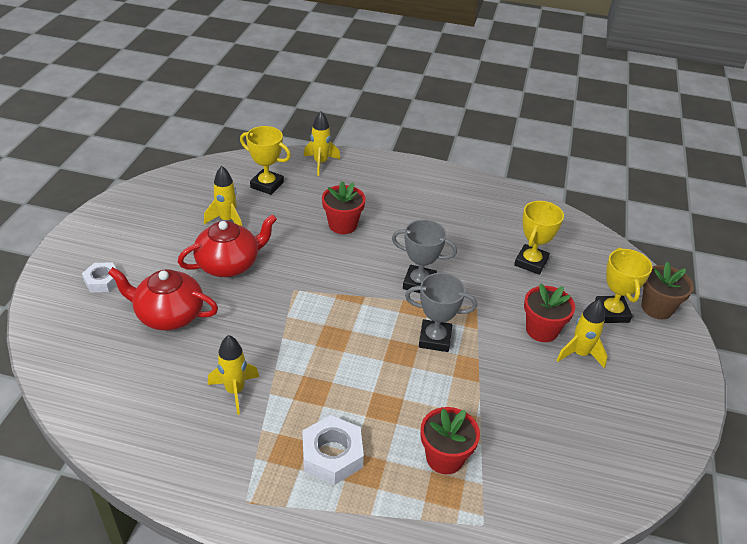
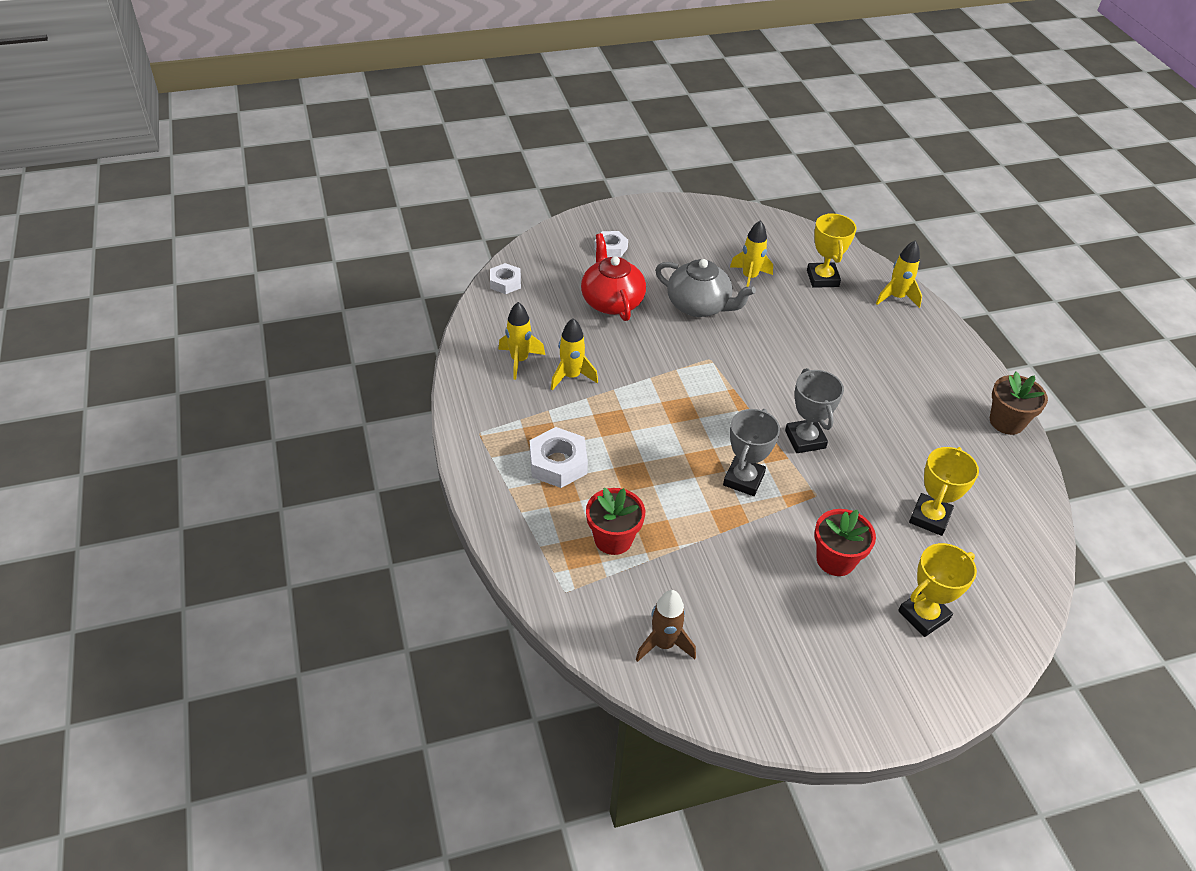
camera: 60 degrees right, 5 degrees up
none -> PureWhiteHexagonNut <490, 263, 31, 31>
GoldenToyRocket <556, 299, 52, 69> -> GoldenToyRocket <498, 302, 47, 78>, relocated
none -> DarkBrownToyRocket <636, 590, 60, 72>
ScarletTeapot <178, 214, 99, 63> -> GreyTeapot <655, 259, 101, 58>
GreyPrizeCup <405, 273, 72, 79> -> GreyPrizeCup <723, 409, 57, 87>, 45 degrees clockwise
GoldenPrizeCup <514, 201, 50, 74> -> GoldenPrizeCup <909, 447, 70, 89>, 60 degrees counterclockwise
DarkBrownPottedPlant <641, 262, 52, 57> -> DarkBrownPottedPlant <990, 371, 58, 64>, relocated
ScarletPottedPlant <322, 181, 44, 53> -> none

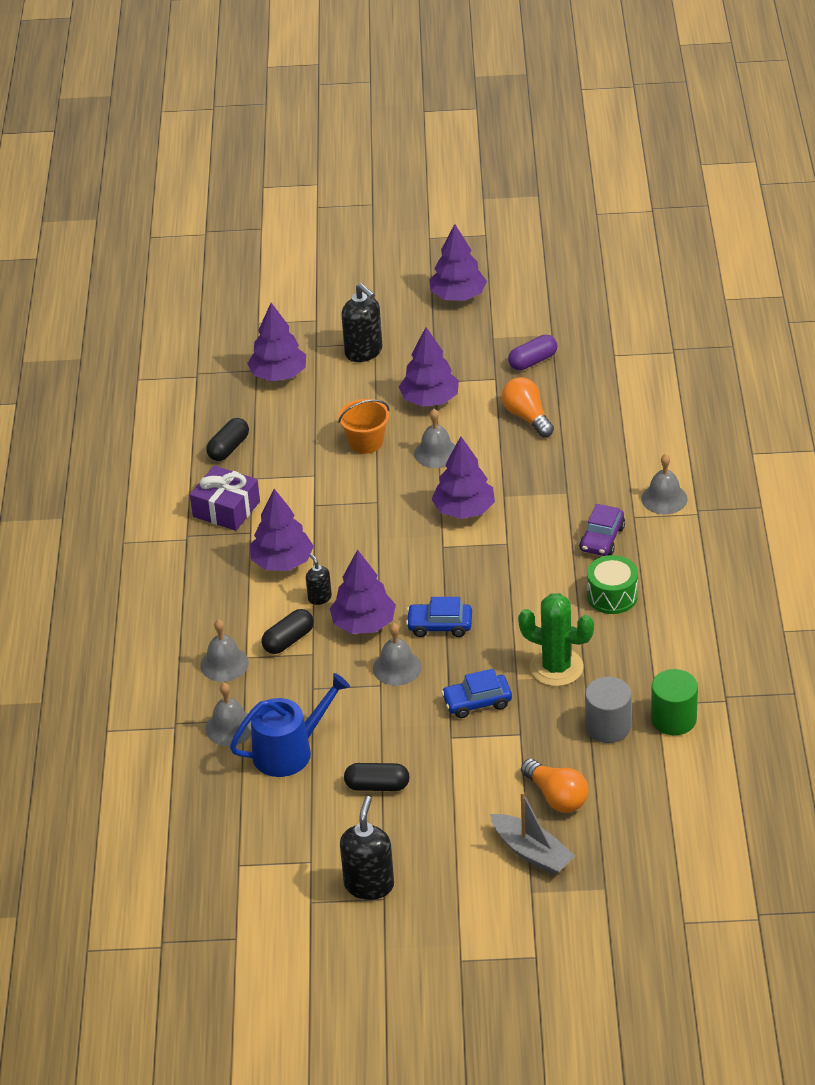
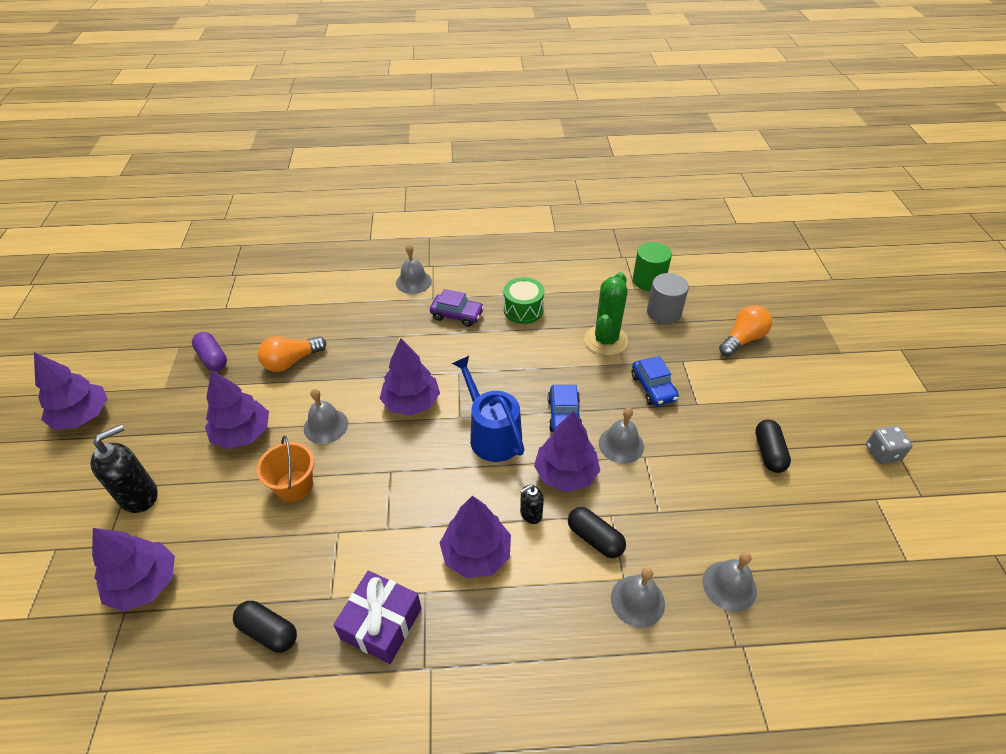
camera: 95 degrees left, 5 degrees up
RoyalBlueSprinklingCan <230, 673, 120, 104> -> RoyalBlueSprinklingCan <452, 356, 72, 106>, relocated
BlackSoapDispenser <340, 796, 54, 104> -> GreyGameDie <866, 426, 47, 38>
GreySailboat <490, 791, 85, 84> -> none

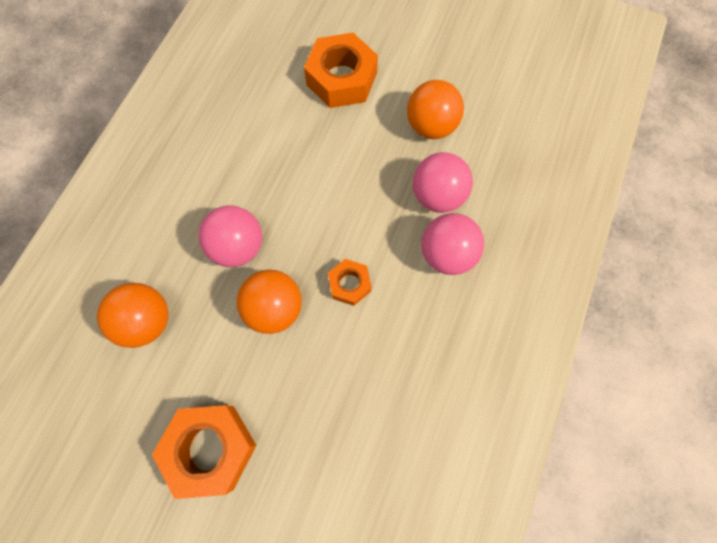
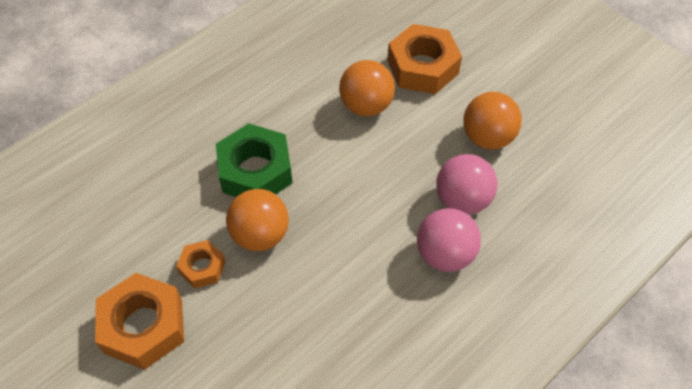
camera: 25 degrees right, 15 degrees down
OrangeColouredHexagonNut <328, 259, 43, 47> -> OrangeColouredHexagonNut <176, 240, 49, 49>, relocated
RosyBall <198, 206, 64, 61> -> LeafGreenHexagonNut <216, 123, 76, 74>
OrangeColouredBall <97, 283, 71, 65> -> OrangeColouredBall <339, 60, 56, 56>, relocated

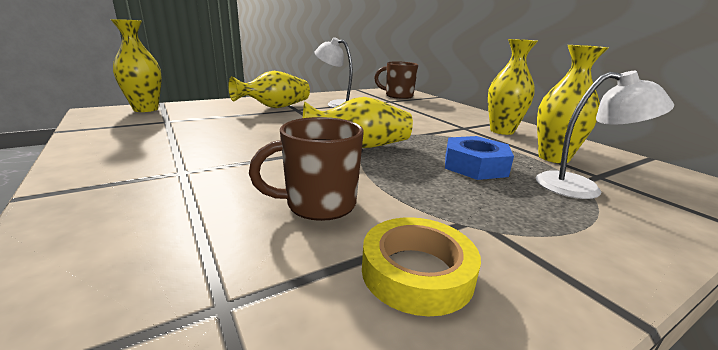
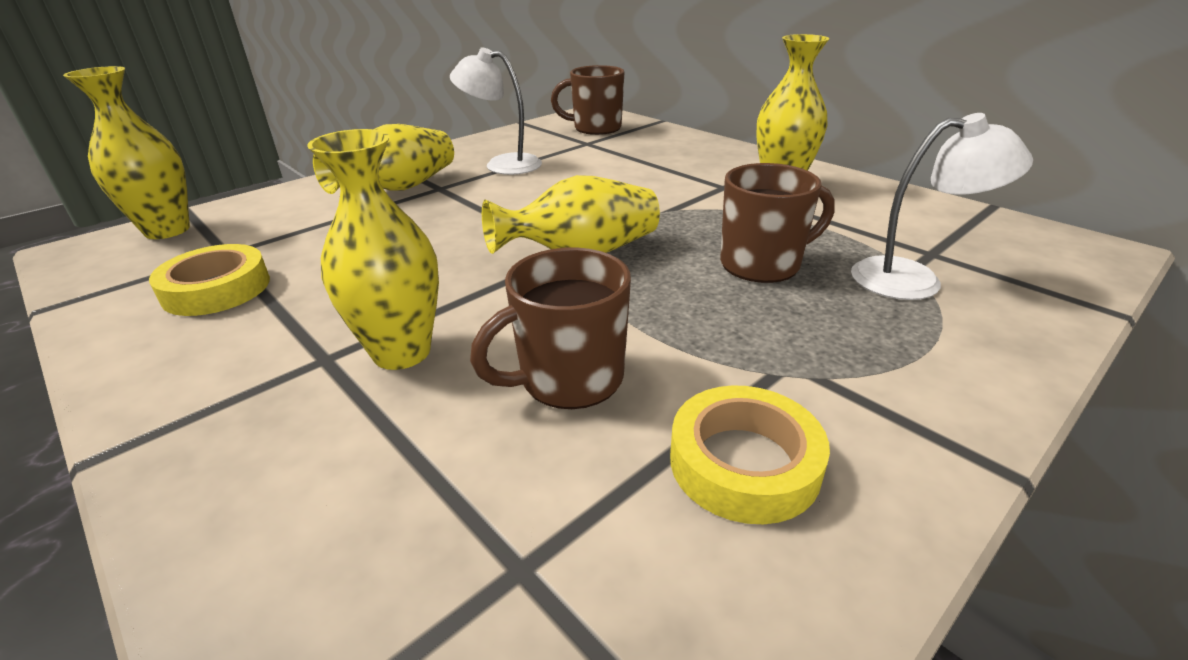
camera: 10 degrees left, 10 degrees up
none -> GoldenTape <149, 244, 121, 72>
GoldenFlowerVase <537, 45, 71, 118> -> GoldenFlowerVase <307, 129, 132, 241>, relocated
RoyalBlueHexagonNut <445, 136, 69, 44> -> DarkBrownTeaMug <720, 163, 114, 120>

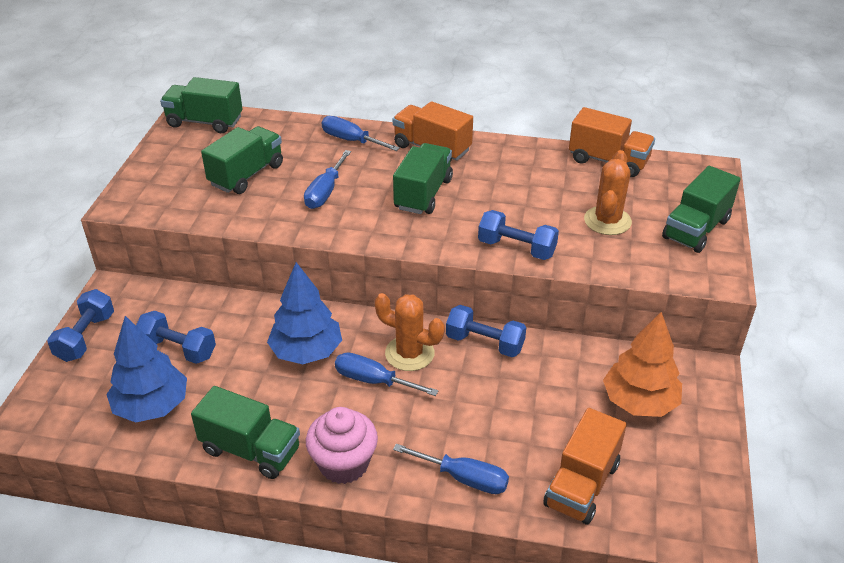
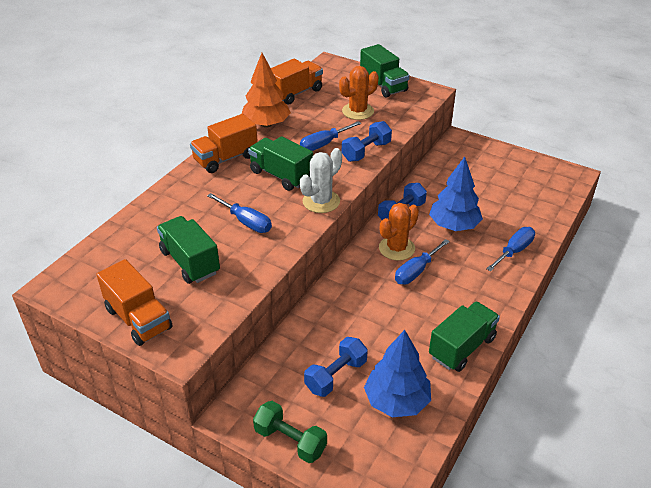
camera: 70 degrees left, 0 degrees up
OrangeColouredToyTruck <543, 408, 84, 117> -> OrangeColouredToyTruck <96, 259, 77, 87>, relocated
OrangeColouredTree <603, 312, 79, 105> -> OrangeColouredTree <242, 53, 49, 75>, relocated
RoyalBlueFreeWeight <47, 289, 67, 73> -> LeafGreenFreeWeight <253, 401, 74, 62>
RoyalBlueScrewdriver <321, 116, 79, 35> -> RoyalBlueScrewdriver <300, 121, 61, 30>, relocated
none -> PureWhiteCactus <300, 148, 42, 65>
OrangeColouredCactus <584, 150, 48, 85> -> OrangeColouredCactus <339, 66, 40, 54>, 75 degrees counterclockwise
RoyalBlueTree <267, 262, 75, 102> -> RoyalBlueTree <429, 156, 54, 75>, relocated
LeafGreenToyTruck <160, 77, 83, 56> -> none
RosyCupcake <306, 407, 72, 77> -> none

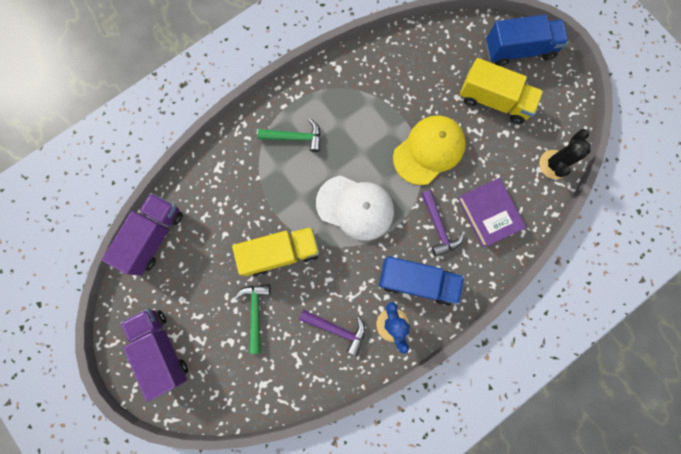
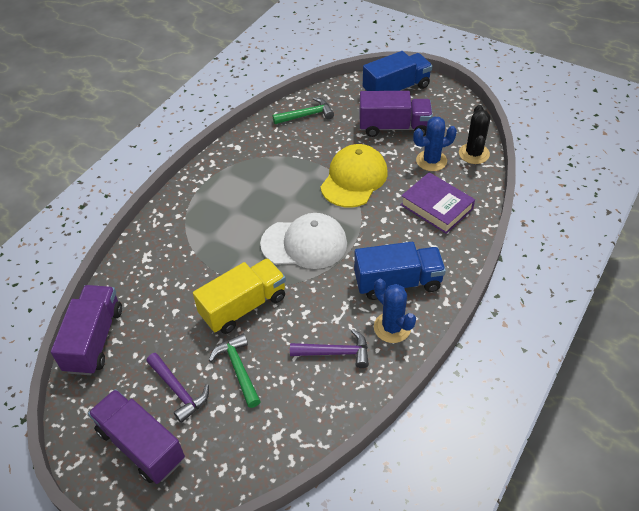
camera: 20 degrees left, 30 degrees down
RoyalPurpleClawHammer <421, 190, 43, 67> -> RoyalPurpleClawHammer <146, 353, 63, 70>, relocated
LeafGreenClawHammer <258, 118, 63, 34> -> LeafGreenClawHammer <272, 97, 62, 27>, relocated
GoldenToyTruck <460, 58, 83, 66> -> RoyalPurpleToyTruck <359, 91, 74, 46>
none -> RoyalBlueCactus <413, 117, 44, 54>

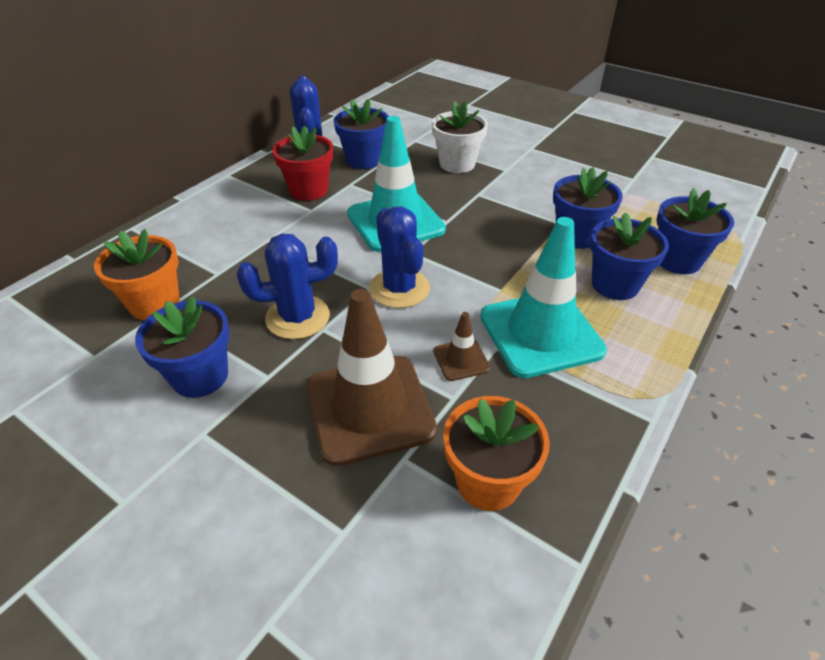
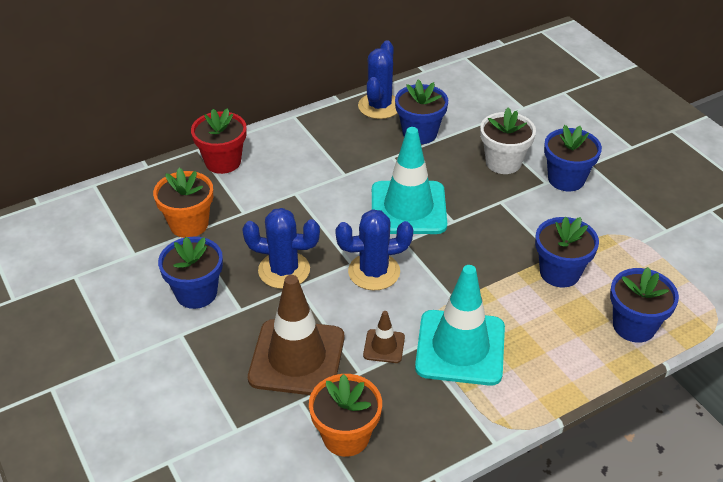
camera: 25 degrees right, 0 degrees up
ScarletPottedPlant <272, 126, 61, 75> -> ScarletPottedPlant <191, 108, 56, 66>, relocated
RoyalBlueCactus <369, 207, 61, 101> -> RoyalBlueCactus <335, 209, 78, 81>, 75 degrees clockwise
RoyalBluePottedPlant <590, 212, 79, 88> -> RoyalBluePottedPlant <544, 125, 58, 66>, relocated

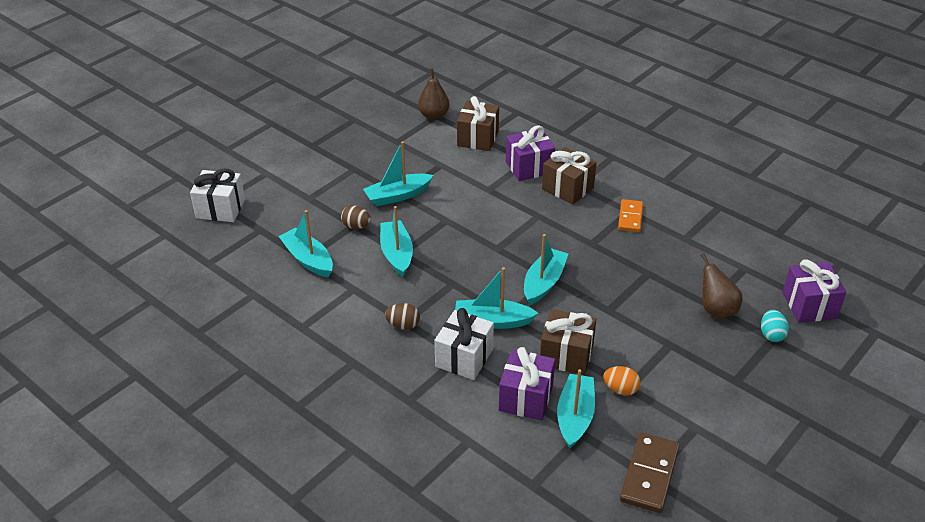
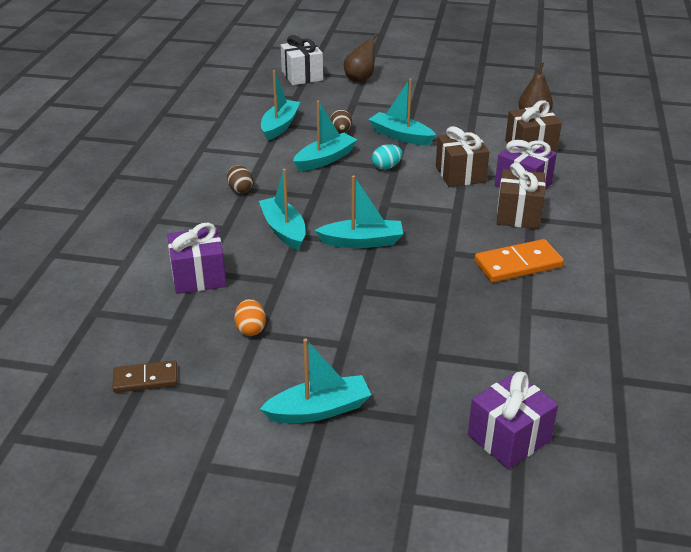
camera: 60 degrees right, 5 degrees down
DarkBrownDomino <620, 432, 60, 81> -> DarkBrownDomino <113, 360, 65, 33>, x0.66
TealSailboat <557, 369, 38, 79> -> TealSailboat <260, 338, 111, 85>, relocated
DarkBrownToyPear <700, 253, 42, 66> -> DarkBrownToyPear <344, 33, 34, 49>, relocated
TealEggShape <761, 310, 28, 32> -> TealEggShape <372, 144, 30, 26>, relocated
DarkBrownPresent <540, 309, 56, 66> -> DarkBrownPresent <436, 126, 53, 61>, relocated
OrangeColouredDomino <618, 199, 25, 33> -> OrangeColouredDomino <474, 239, 90, 43>, x1.51
PureWhitePresent <434, 308, 60, 72> -> none

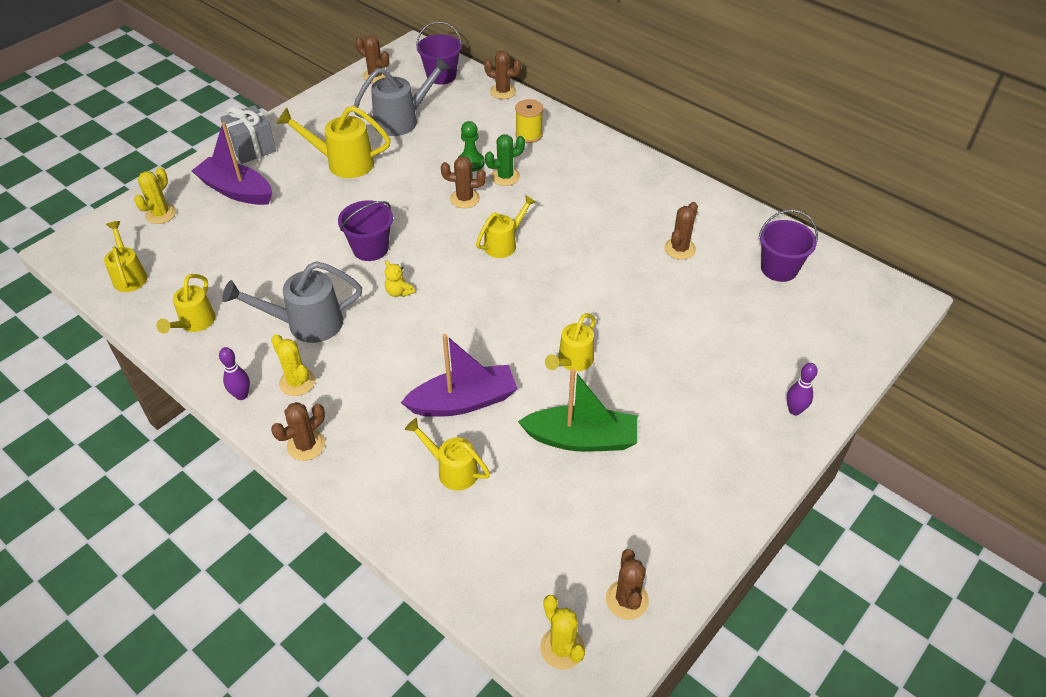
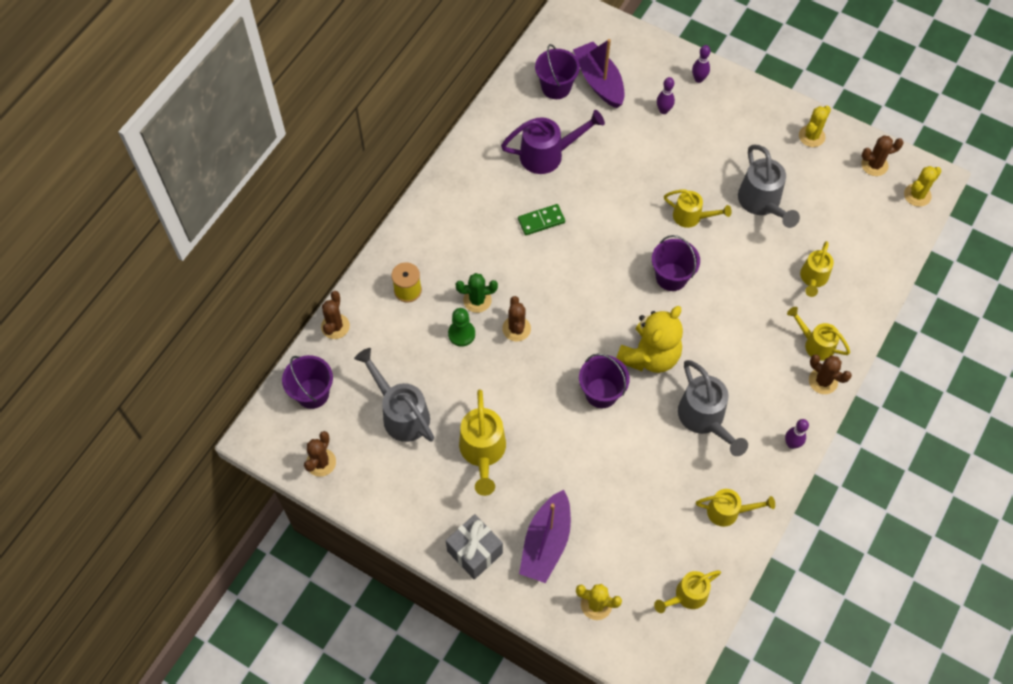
camera: 100 degrees left, 15 degrees up
LeafGreenCactus <485, 134, 40, 52> -> LeafGreenCactus <456, 273, 42, 40>, 60 degrees counterclockwise
DarkBrownCactus <664, 202, 34, 58> -> RoyalPurpleSprinklingCan <501, 110, 104, 64>
none -> LeafGreenDomino <518, 204, 47, 31>
RoyalPurpleSailboat <401, 334, 116, 83> -> RoyalPurpleSailboat <573, 39, 52, 69>, relocated
GoldenTeddy <385, 260, 30, 37> -> GoldenTeddy <616, 306, 67, 67>, x2.49
none -> RoyalPurpleSandBucket <652, 235, 48, 56>
none -> RoyalPurpleBowlingPin <657, 77, 18, 37>
LeafGreenSailboat <518, 368, 119, 84> -> GreySprinklingCan <738, 145, 62, 83>
GoldenSprinklingCan <476, 195, 60, 63> -> GoldenSprinklingCan <787, 307, 63, 54>, relocated
GoldenCactus <271, 334, 44, 62> -> GoldenCactus <799, 106, 32, 41>, relocated

